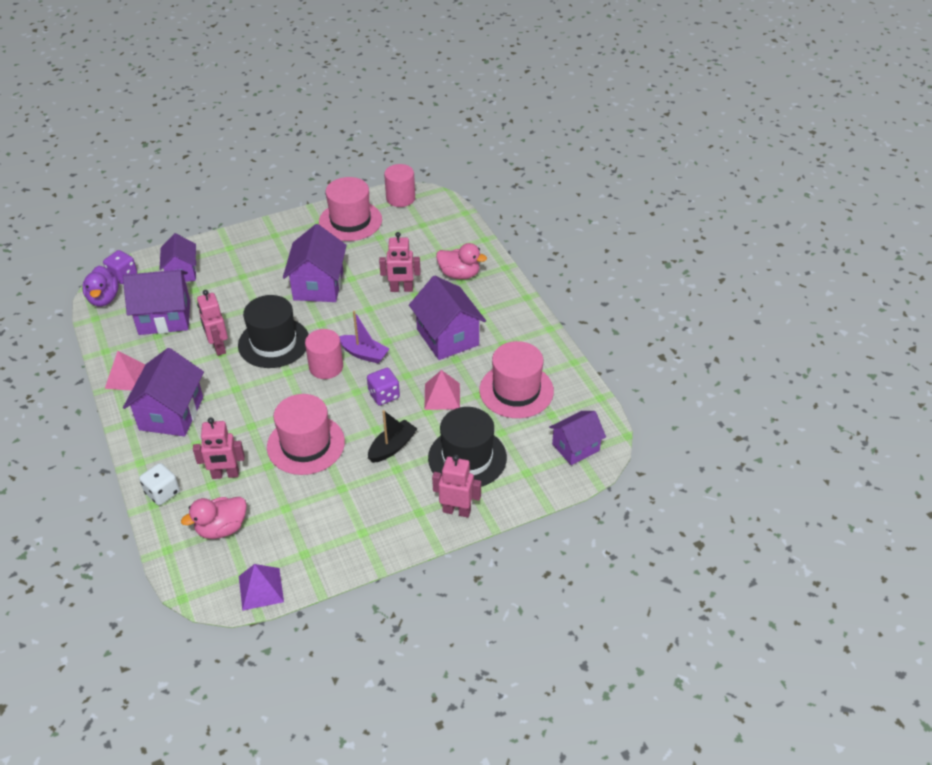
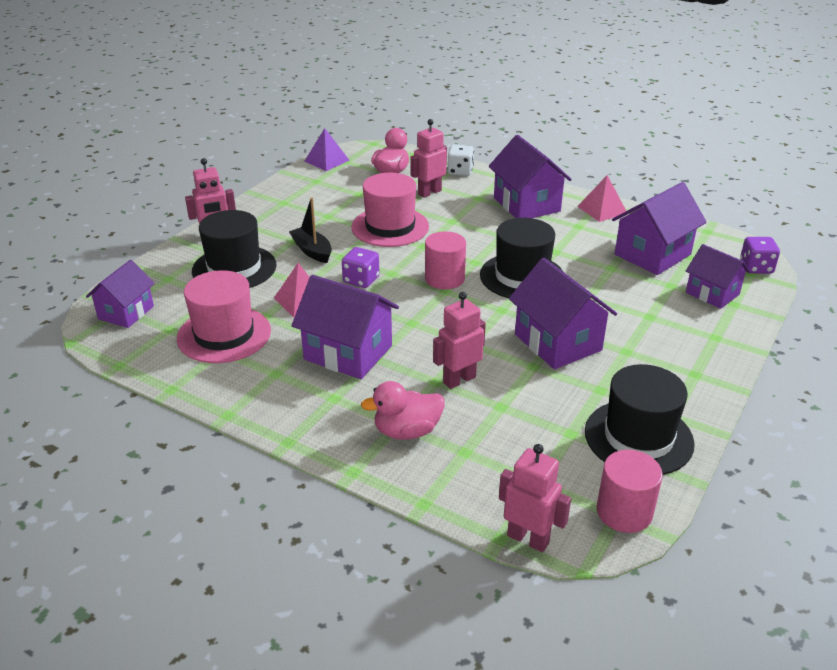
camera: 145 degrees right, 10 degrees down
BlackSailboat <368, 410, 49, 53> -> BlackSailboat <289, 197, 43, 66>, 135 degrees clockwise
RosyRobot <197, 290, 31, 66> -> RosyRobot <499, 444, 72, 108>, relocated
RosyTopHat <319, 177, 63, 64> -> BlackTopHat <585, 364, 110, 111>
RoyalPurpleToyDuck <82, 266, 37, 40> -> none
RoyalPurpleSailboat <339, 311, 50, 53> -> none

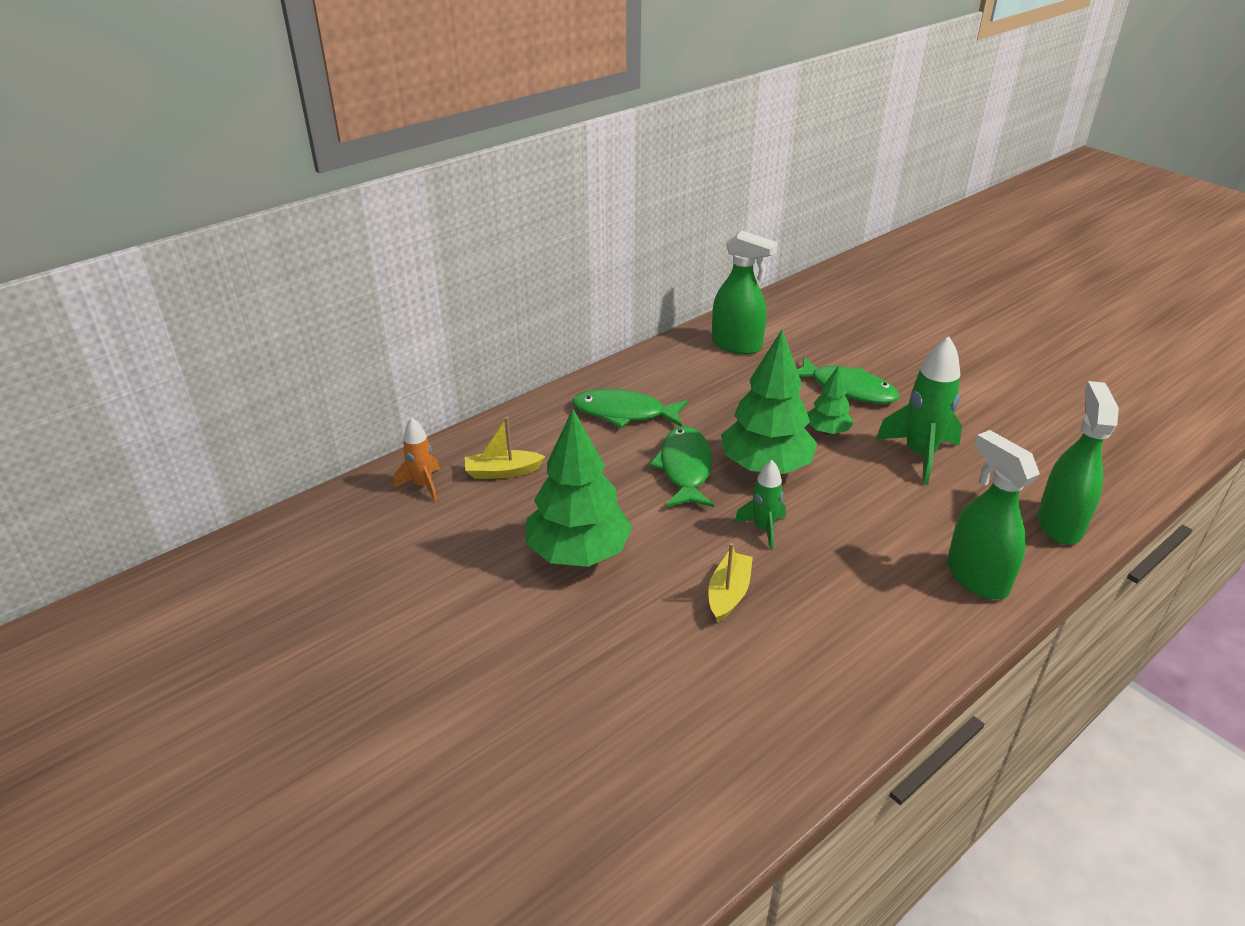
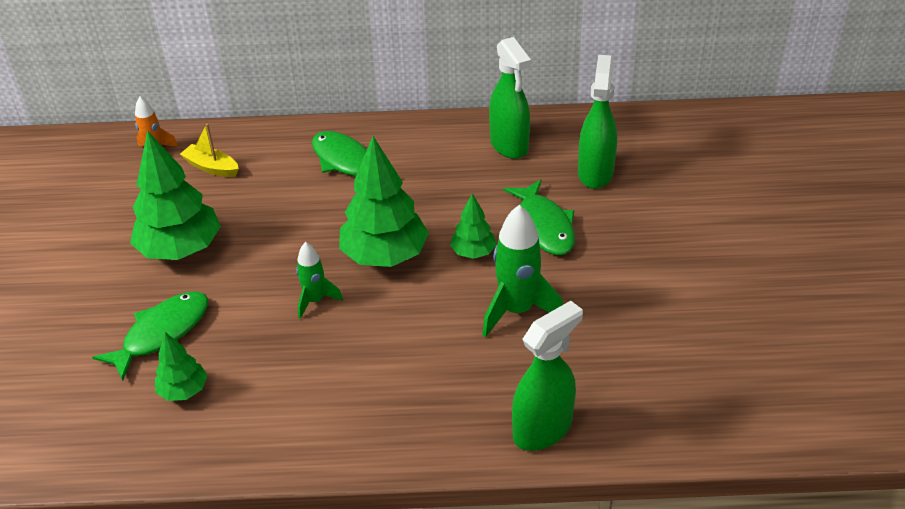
camera: 40 degrees right, 5 degrees up
LeafGreenToyFish <649, 426, 65, 81> -> LeafGreenToyFish <92, 291, 116, 90>, relocated
none -> LeafGreenTree <155, 332, 53, 69>
LeafGreenSprayBottle <947, 430, 93, 169> -> LeafGreenSprayBottle <578, 55, 39, 134>, relocated
GoldenSailboat <708, 543, 45, 79> -> none

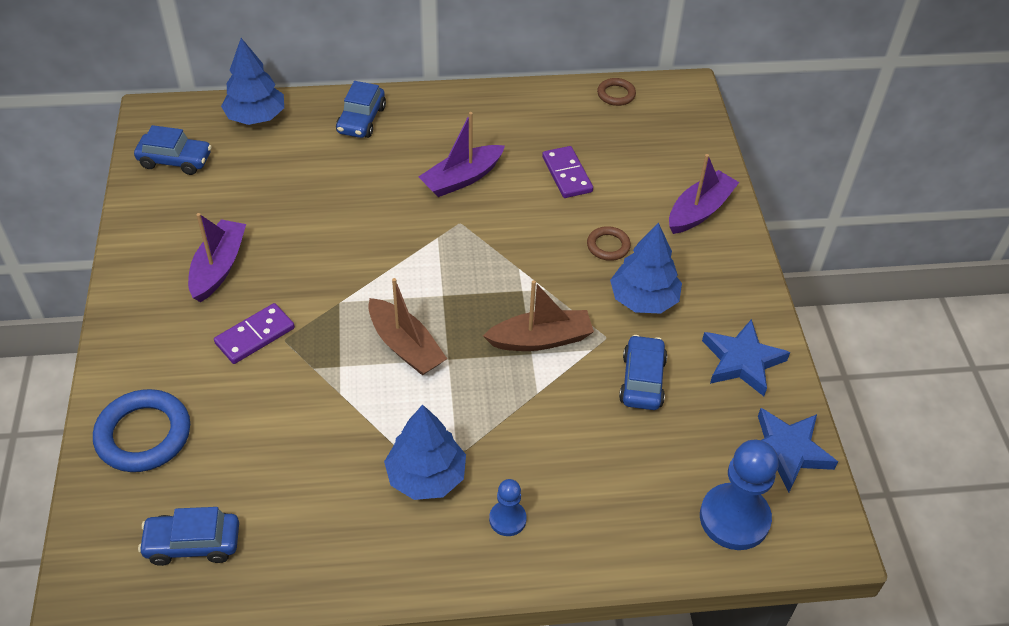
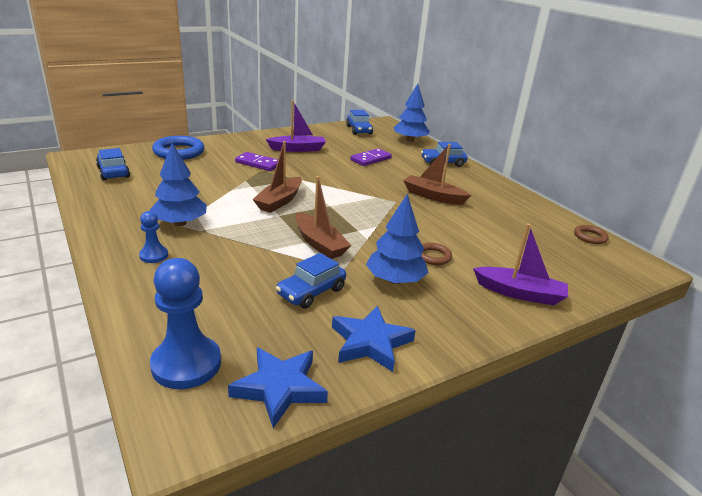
camera: 65 degrees right, 20 degrees down
RoyalBlueAutomobile <619, 335, 48, 75> -> RoyalBlueAutomobile <276, 253, 70, 56>, 150 degrees clockwise
RoyalPurpleDomino <542, 146, 51, 52> -> RoyalPurpleDomino <351, 148, 41, 18>, relocated
RoyalPurpleSailboat <419, 112, 86, 85> -> DarkBrownSailboat <403, 144, 68, 61>

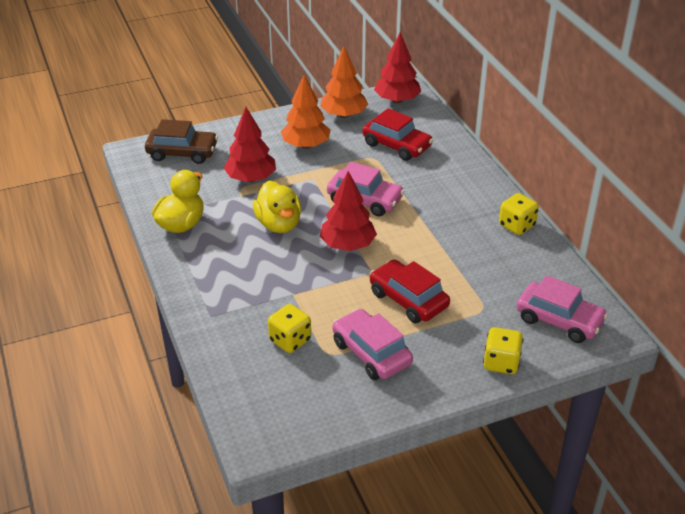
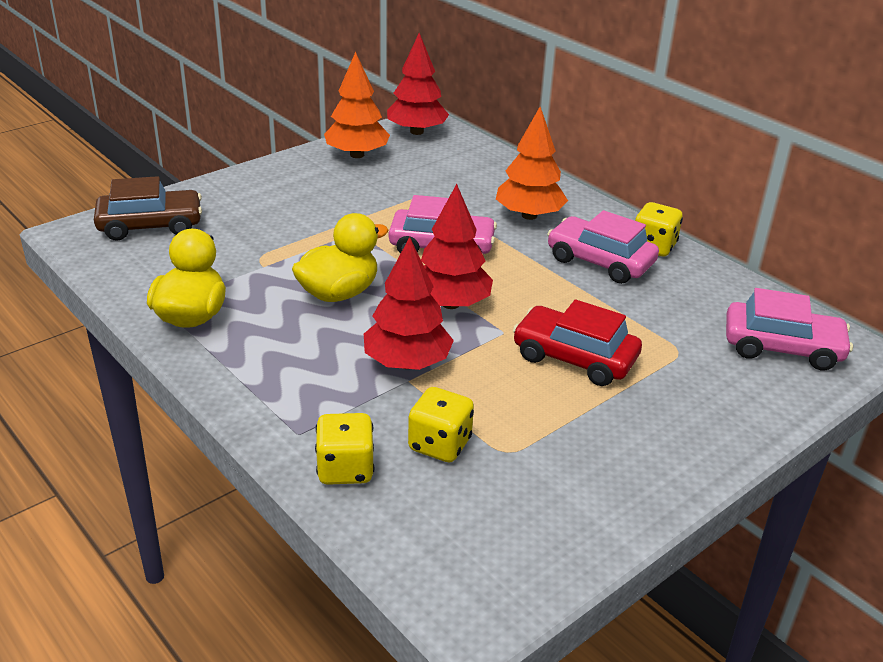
camera: 20 degrees left, 5 degrees down
GoldenToyDuck <253, 181, 48, 52> -> GoldenToyDuck <292, 213, 96, 89>, 90 degrees counterclockwise
GoldenGameDie <483, 327, 40, 47> -> GoldenGameDie <315, 413, 59, 72>, relocated
ScarletTree <224, 107, 52, 75> -> ScarletTree <364, 237, 90, 133>, relocated
OrangeColouredTree <281, 75, 50, 74> -> OrangeColouredTree <496, 107, 72, 113>, relocated
RosyAutomobile <332, 309, 81, 71> -> RosyAutomobile <547, 210, 112, 74>, relocated
ScarletAutomobile <362, 108, 71, 53> -> none

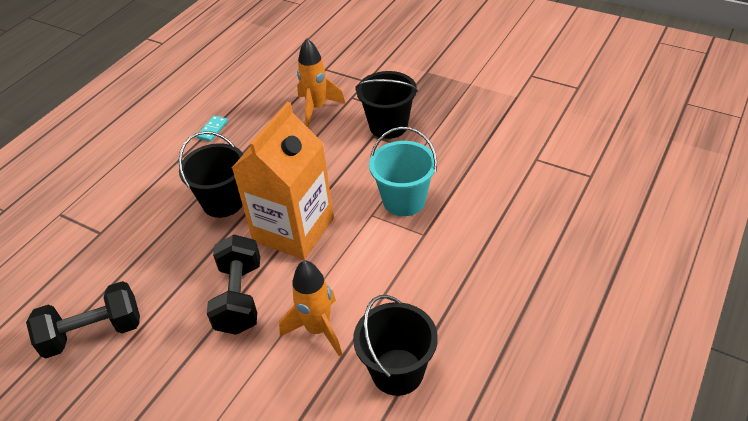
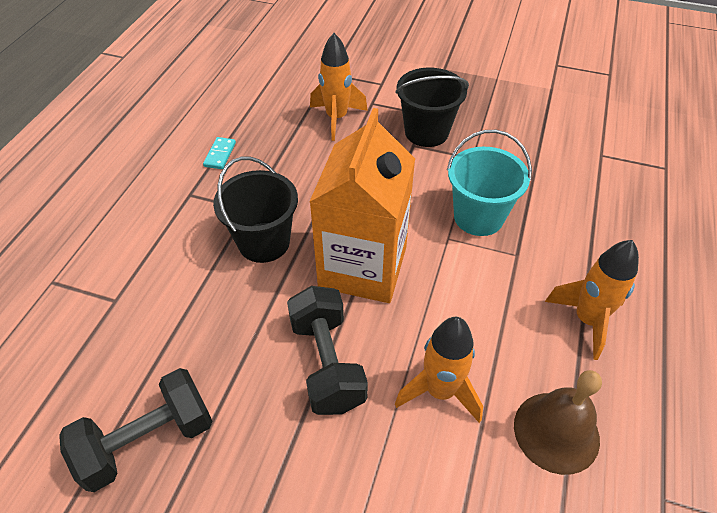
camera: 15 degrees left, 5 degrees up
BlackSandBucket <353, 295, 85, 101> -> DarkBrownSchoolBell <514, 370, 88, 105>
none -> OrangeColouredToyRocket <545, 240, 94, 120>

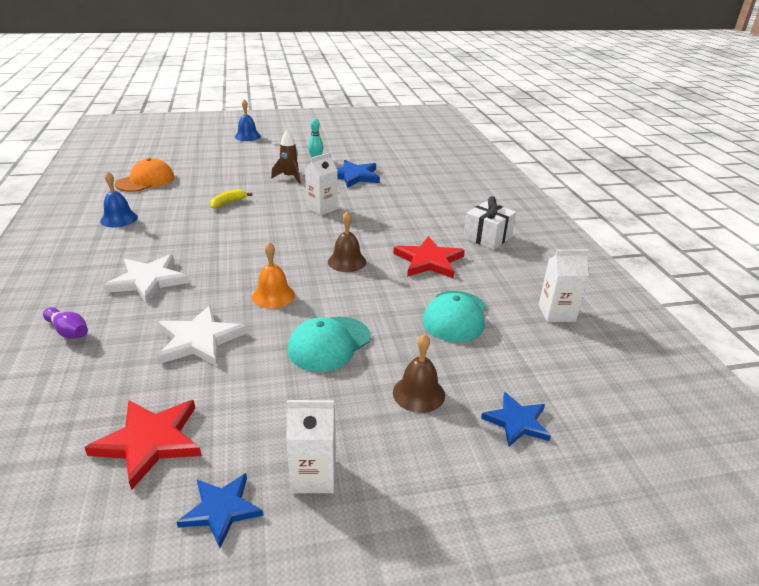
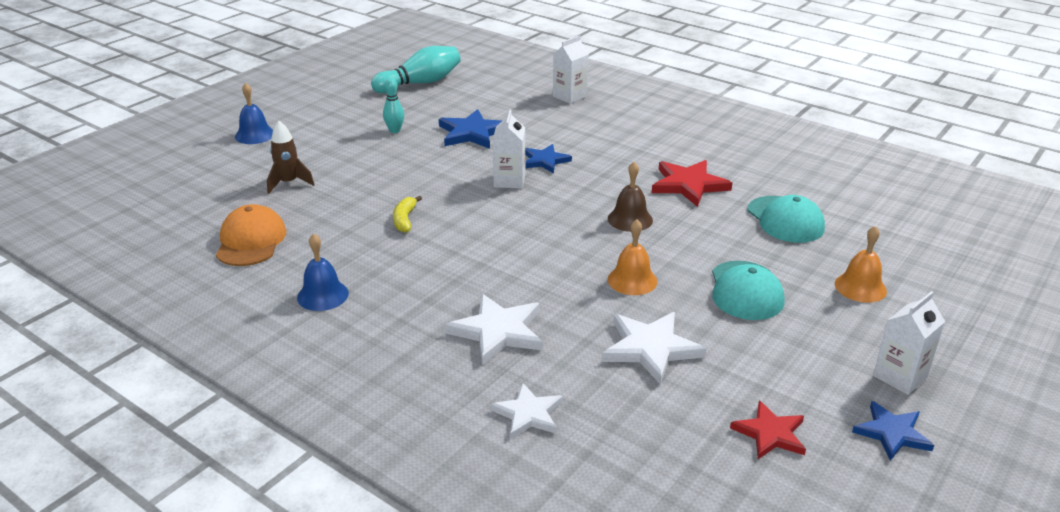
camera: 40 degrees left, 0 degrees up
DarkBrownToyRocket <271, 130, 30, 54> -> DarkBrownToyRocket <267, 121, 48, 73>, relocated
none -> TealBowlingPin <371, 46, 90, 47>
RoyalPurpleBowlingPin <43, 307, 45, 32> -> PureWhiteStarShape <490, 382, 73, 57>
RoyalBlueStarShape <481, 392, 70, 55> -> RoyalBlueStarShape <525, 144, 47, 29>, relocated
PureWhiteJuiceCarton <539, 250, 50, 72> -> PureWhiteJuiceCarton <553, 35, 35, 69>, relocated
ScarletStarShape <84, 400, 118, 90> -> ScarletStarShape <730, 401, 76, 58>, x0.66
DarkBrownSchoolBell <393, 334, 52, 79> -> OrangeColouredSchoolBell <835, 226, 52, 77>
PureWhitePresent <464, 196, 52, 54> -> none

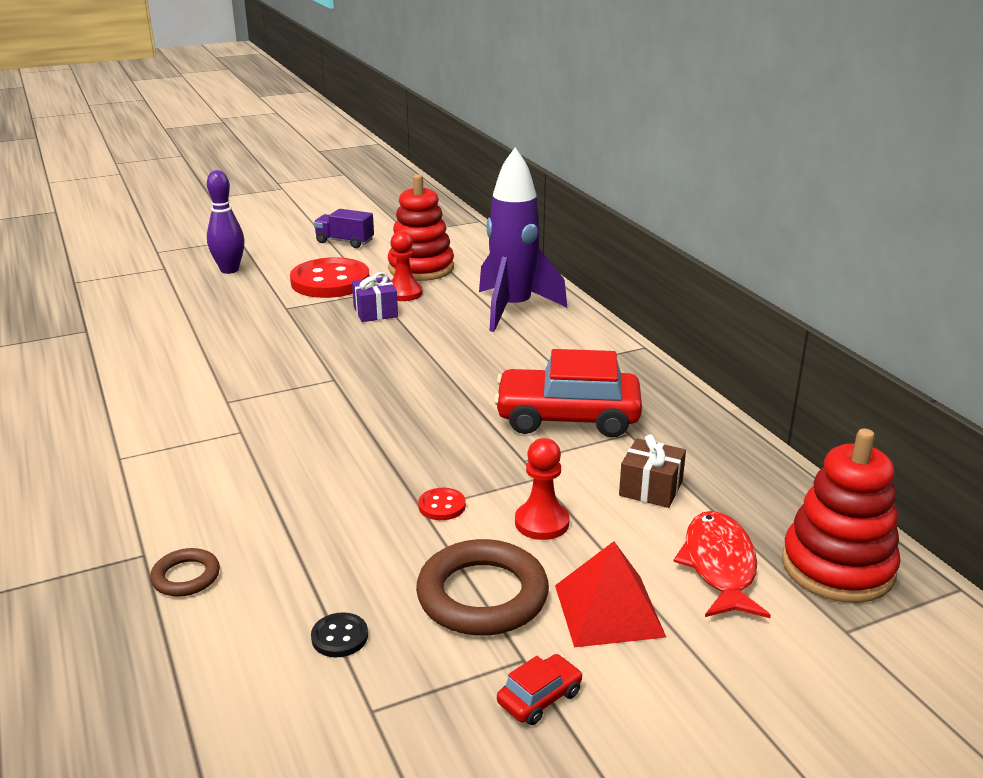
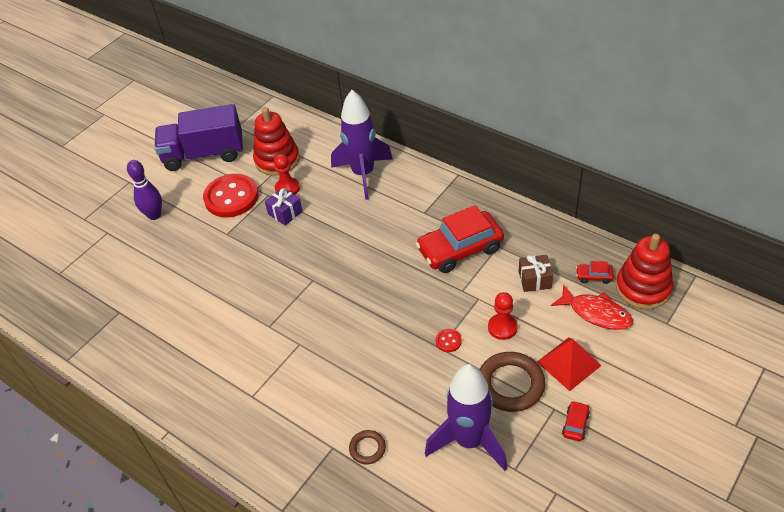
camera: 25 degrees left, 20 degrees up
RoyalPurpleToyTruck <314, 209, 60, 39> -> RoyalPurpleToyTruck <154, 104, 89, 67>, x2.03
BlackShirtButton <311, 612, 57, 45> -> RoyalPurpleToyRocket <425, 364, 82, 107>
ScarletToyFish <673, 511, 98, 107> -> ScarletToyFish <551, 284, 82, 46>, 150 degrees clockwise
none -> ScarletAutomobile <576, 261, 38, 23>

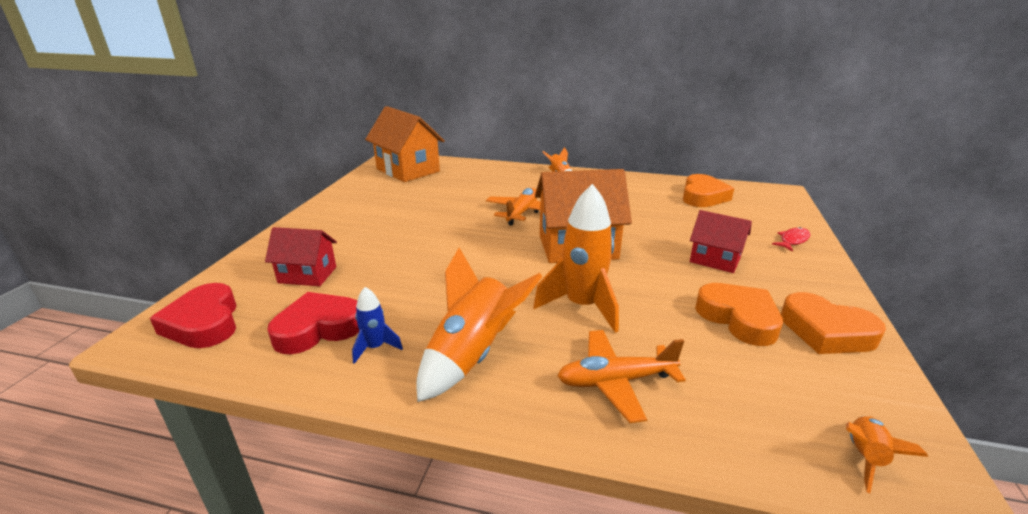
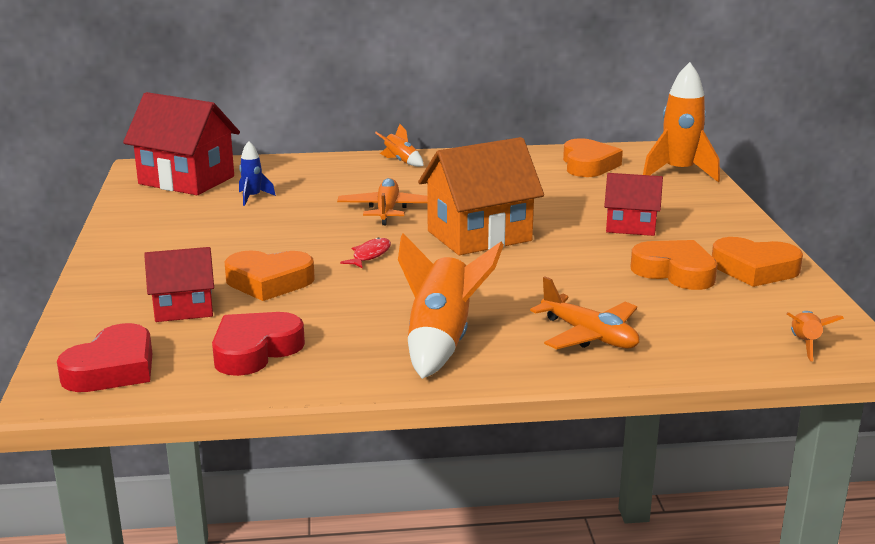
camera: 20 degrees left, 5 degrees down
ScarletHeart <150, 283, 87, 65> -> ScarletHeart <57, 323, 95, 69>, 105 degrees counterclockwise
OrangeColouredHouse <365, 106, 80, 76> -> ScarletHouse <123, 92, 117, 103>
none -> OrangeColouredHeart <225, 250, 90, 51>
RoyalBlueToyRocket <352, 287, 51, 77> -> RoyalBlueToyRocket <239, 141, 37, 65>, relocated
ScarletToyFish <772, 227, 38, 25> -> ScarletToyFish <340, 237, 51, 32>, relocated
OrangeColouredToyPlane <558, 330, 128, 93> -> OrangeColouredToyPlane <530, 277, 109, 72>, 105 degrees counterclockwise
OrangeColouredToyRocket <533, 184, 86, 149> -> OrangeColouredToyRocket <643, 62, 77, 120>, relocated

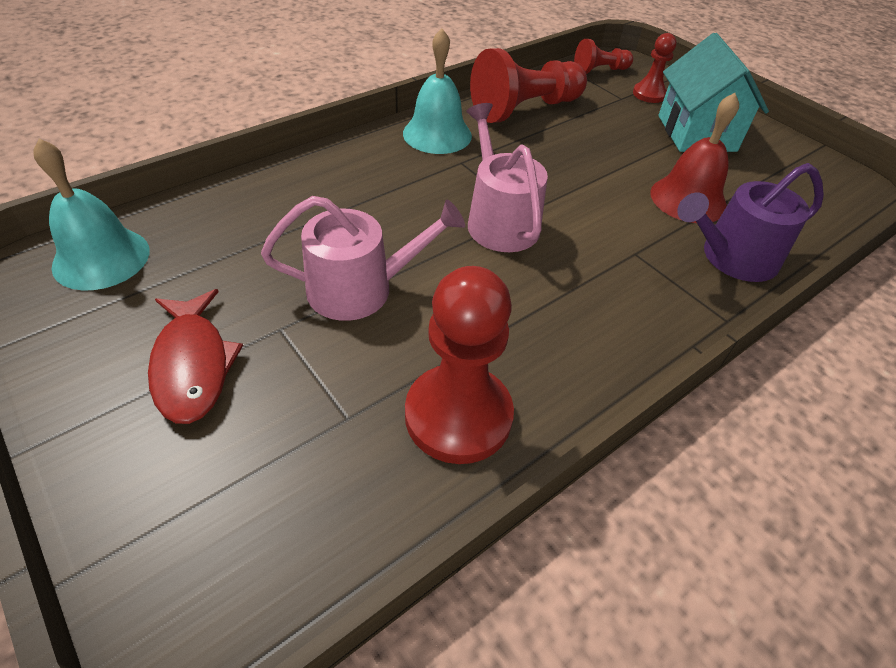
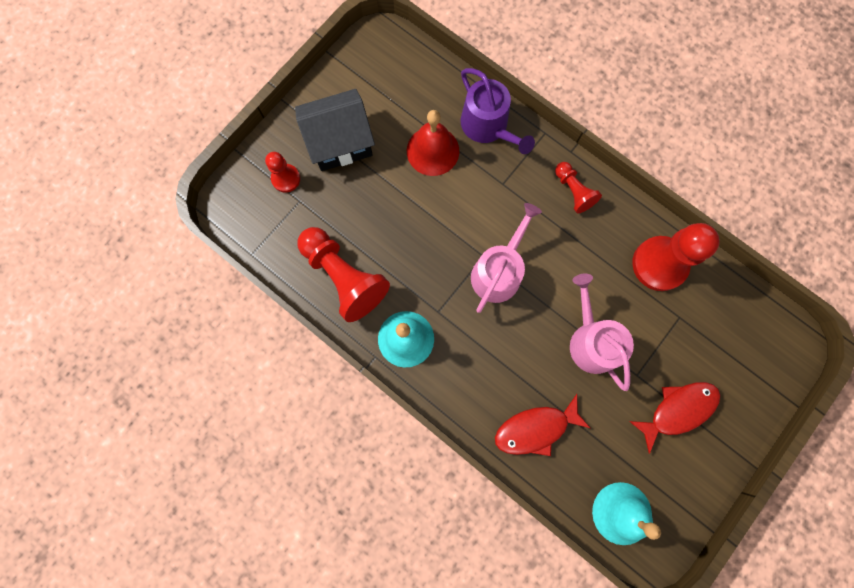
camera: 100 degrees left, 30 degrees up
TealHouse <658, 33, 111, 119> -> BlackHouse <295, 89, 80, 82>
RosySprinklingCan <466, 103, 82, 149> -> RosySprinklingCan <471, 203, 71, 110>, 150 degrees clockwise
none -> ScarletToyFish <495, 394, 95, 62>
ScarletGamePawn <574, 39, 59, 35> -> ScarletGamePawn <555, 162, 47, 52>, relocated

